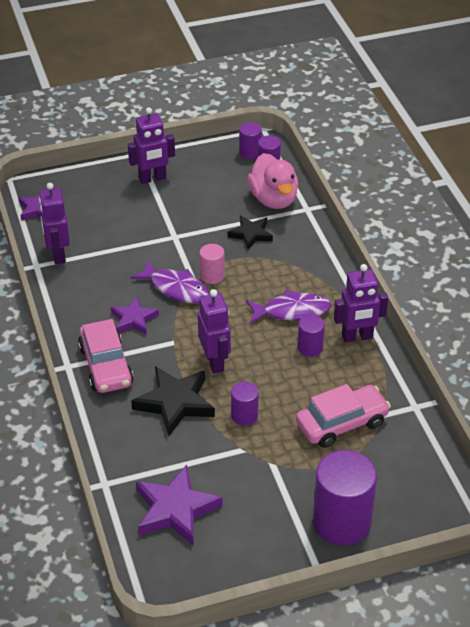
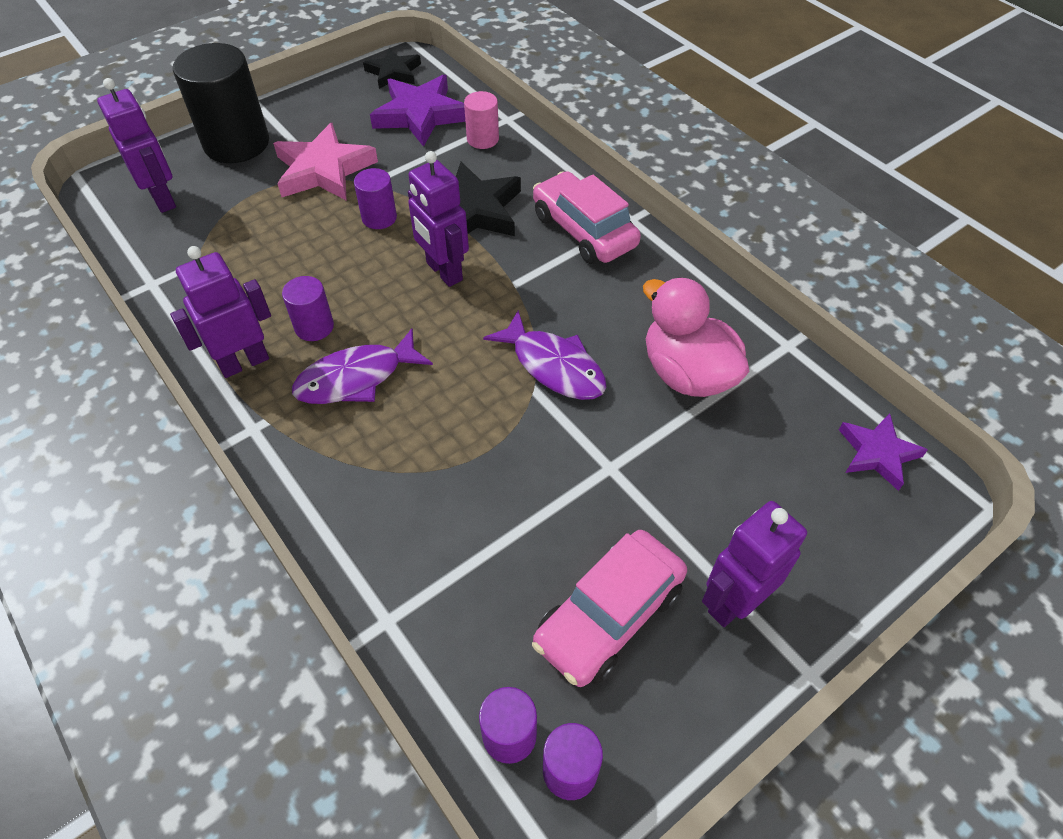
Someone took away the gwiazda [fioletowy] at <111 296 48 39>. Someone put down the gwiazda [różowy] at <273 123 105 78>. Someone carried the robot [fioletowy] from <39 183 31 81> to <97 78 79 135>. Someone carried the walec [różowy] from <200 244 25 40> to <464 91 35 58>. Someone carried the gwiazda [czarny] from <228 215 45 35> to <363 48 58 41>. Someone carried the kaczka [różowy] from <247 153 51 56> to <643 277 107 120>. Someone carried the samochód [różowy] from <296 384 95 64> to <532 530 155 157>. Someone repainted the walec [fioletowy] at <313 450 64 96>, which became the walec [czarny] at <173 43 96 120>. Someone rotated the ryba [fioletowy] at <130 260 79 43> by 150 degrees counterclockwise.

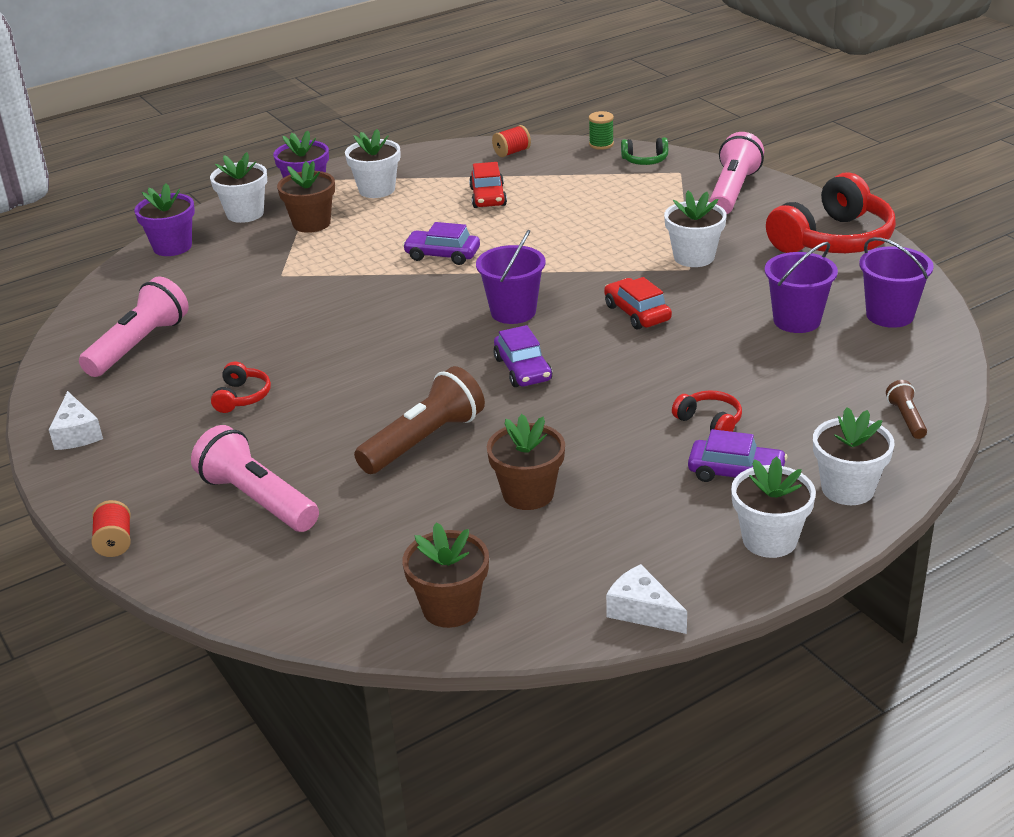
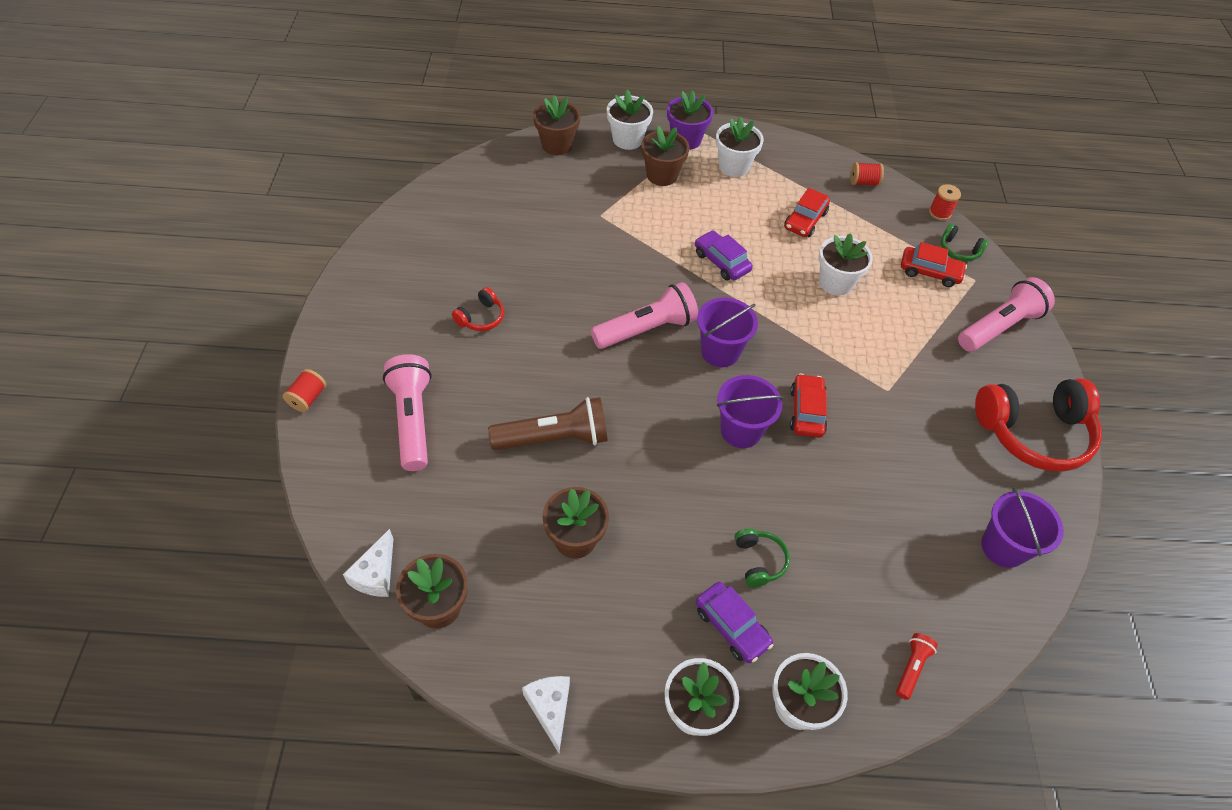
Someone took away the samochód [fioletowy] at <493 325 59 62>. Someone put down the samochód [czerwony] at <901 242 66 45>. Someone carried the ser [biały] from <49 391 54 59> to <343 529 50 68>. Someone carried the latarka [różowy] from <79 276 110 101> to <591 282 107 67>. Someone carried the doniczka [biały] from <664 191 63 76> to <819 233 54 63>. Someone carried the wiadro [fioletowy] from <765 242 73 91> to <717 375 67 73>. Someone repainted the doniczka [fioletowy] at <134 183 61 73>, which became the doniczka [brązowy] at <533 95 47 60>. Someone repainted the szpulka [zielony] at <589 111 25 39>, which became the szpulka [czerwony] at <929 184 32 36>. Someone repainted the słuchawki [czerwony] at <672 390 70 42>, which became the słuchawki [zielony] at <735 528 55 59>. Someone repainted the latarka [brązowy] at <886 380 41 59>, which became the latarka [czerwony] at <896 633 42 67>.

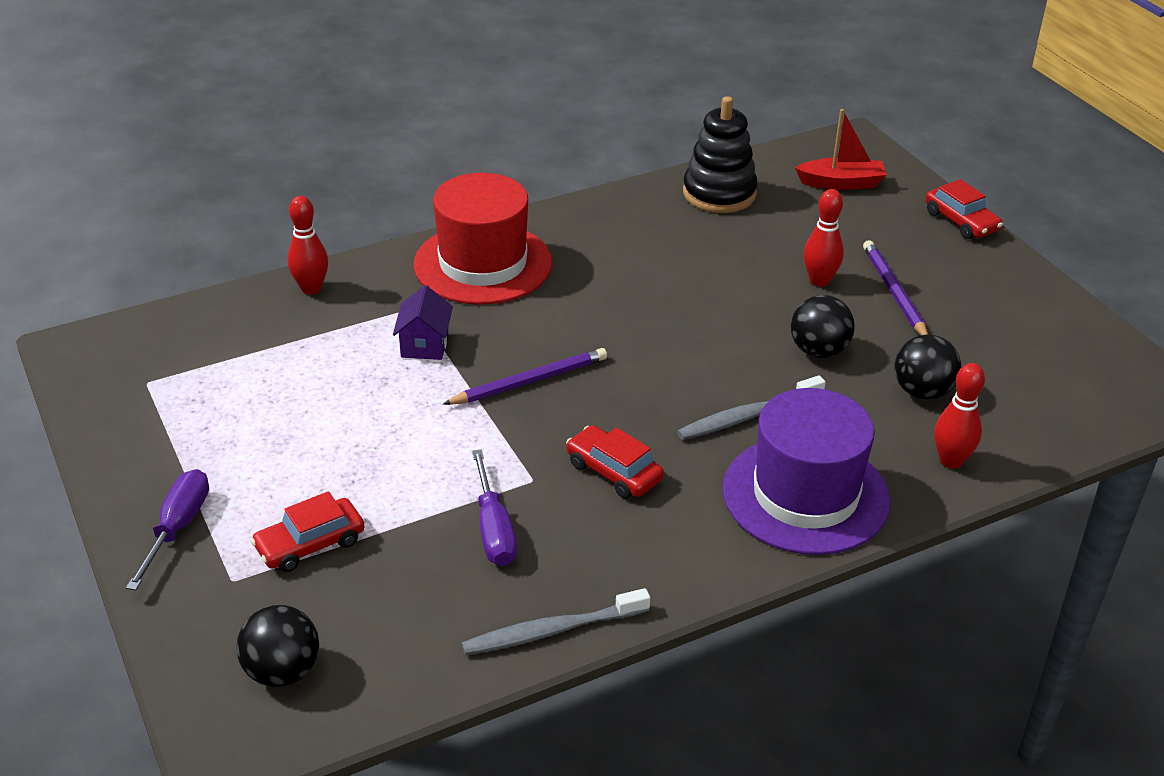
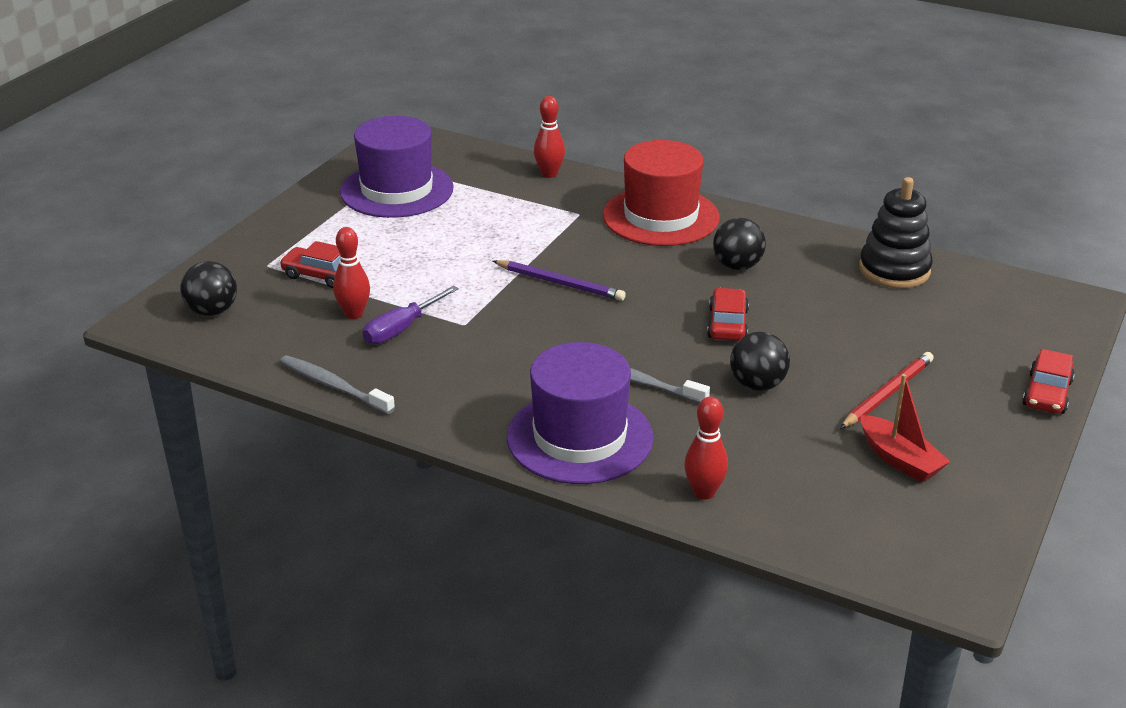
Someone took away the śrubokręt [fioletowy] at <126 469 83 121>. Someone took away the domek [fioletowy] at <393 285 60 75>. Someone put down the kapelusz [fioletowy] at <340 116 114 102>. Someone carried the samochód [czerwony] from <566 425 98 74> to <707 288 42 53>. Someone carried the łódka [czerwony] from <795 109 92 81> to <860 374 91 108>. Someone carried the kręgiel [czerwony] from <804 189 40 98> to <333 227 37 92>. Someone carried the piłka [czarny] from <894 334 67 66> to <713 218 53 52>. Someone repainted the ołówek [fioletowy] at <863 240 65 95>, which became the ołówek [czerwony] at <840 352 94 77>.

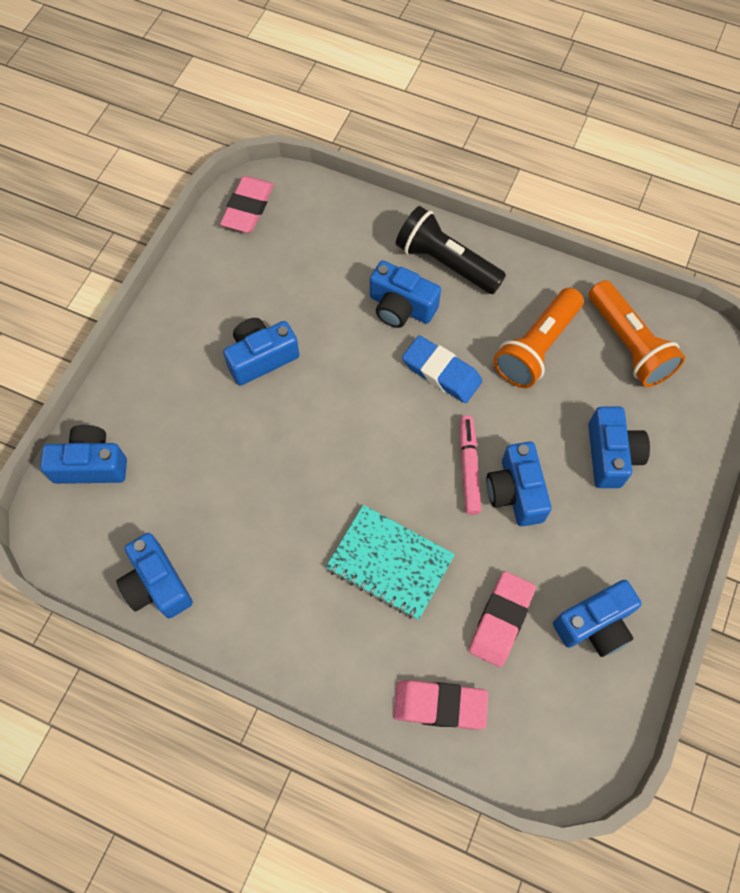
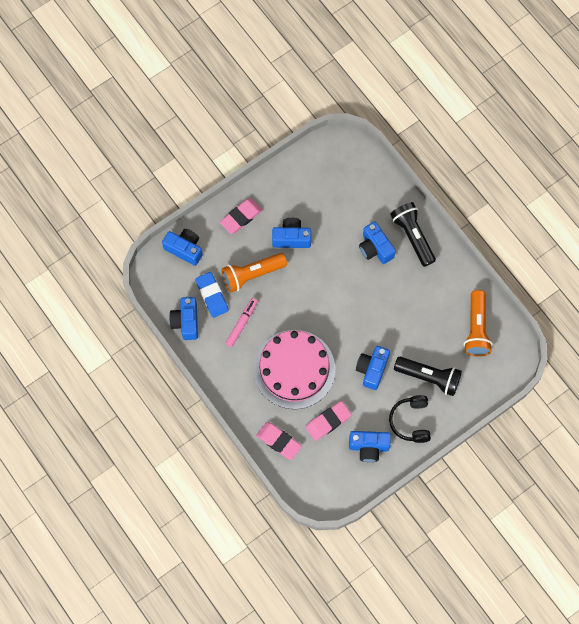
Someone put down the słuchawki [czarny] at <389 395 42 48>. Someone carried the gumka do mazania [różowy] from <220 176 54 56> to <220 199 42 35>. Someone carried the gumka do mazania [niebieski] from <402 336 80 67> to <195 272 34 46>. Someone carried the flamaster [różowy] from <460 416 21 99> to <226 298 32 49>. Someone carried the latarka [pomarańczowy] from <493 288 91 100> to <221 253 66 40>. Someone swapped the zeszyt [turkusowy] at <326 505 129 115> for the tort [różowy] at <254 330 81 79>. Someone swapped the aparat fotograficzny [niebieski] at <588 407 62 81> for the latarka [czarny] at <394 357 68 39>.

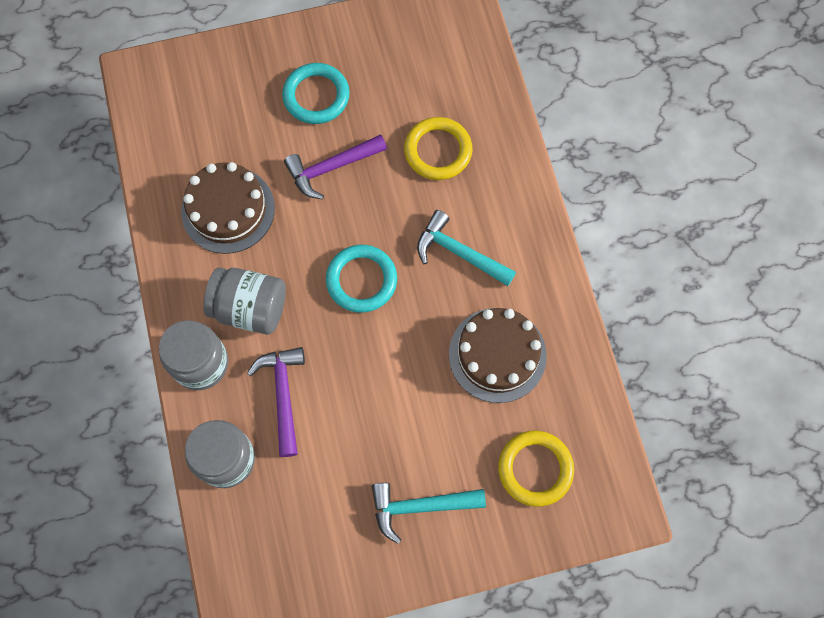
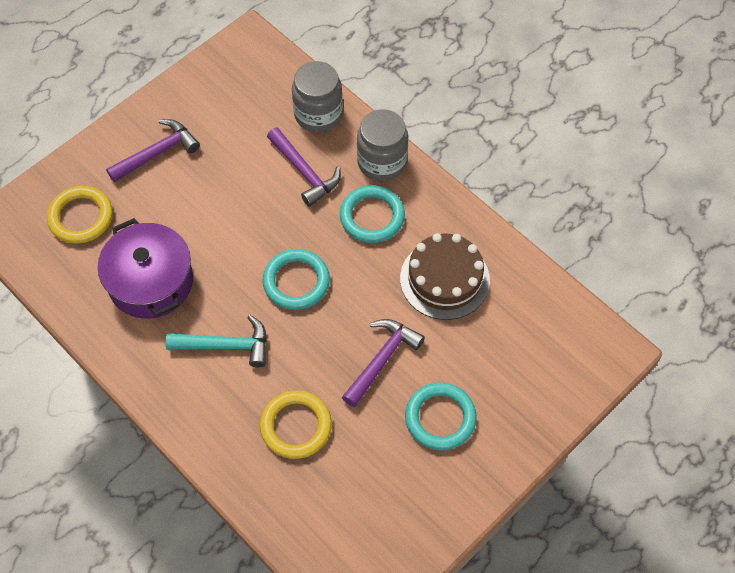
Someone swapped the słoik [szary] at <203 267 83 68> for the pierścień [turkusowy] at <340 185 65 58>. Someone swapped the tort [brązowy] at <449 308 98 95> for the garnek [fioletowy] at <98 218 95 101>. Someone repainted the młotek [turkusowy] at <372 483 114 61>, which became the młotek [fioletowy] at <106 119 94 63>.

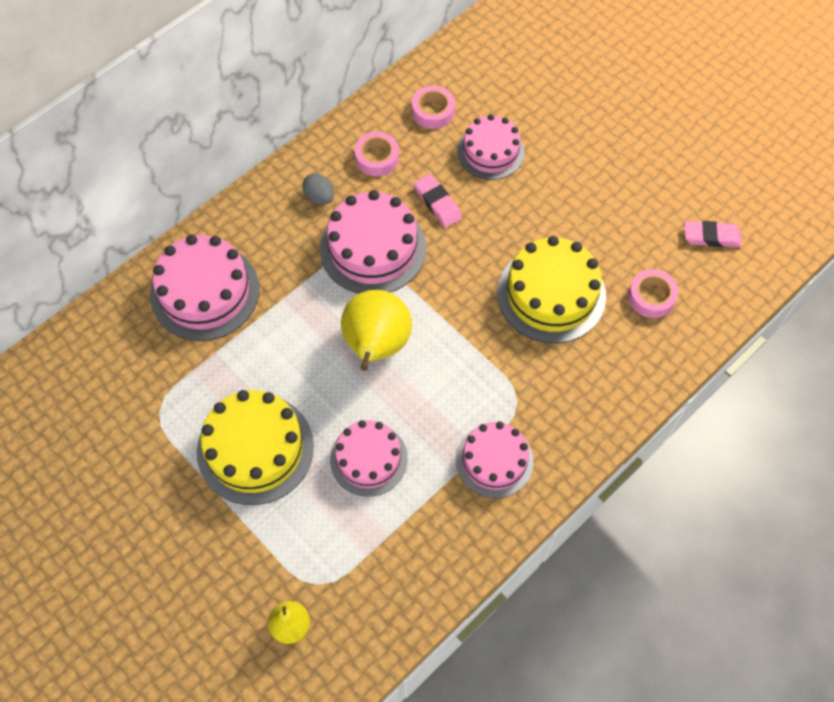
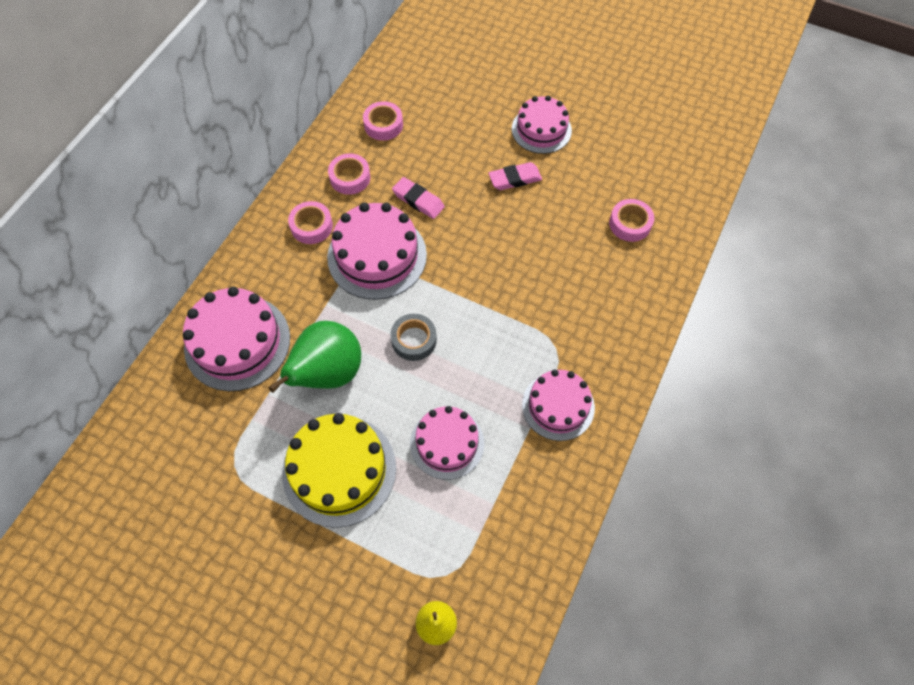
Someone took away the tort [żółty] at <497 236 109 107>. Someone put down the gruszka [zielony] at <268 321 93 72>. Someone carried the tort [różowy] from <457 114 68 66> to <512 96 60 58>. Someone carried the gumka do mazania [różowy] from <684 221 58 26> to <489 162 53 28>. Someone swapped the jajko [szary] at <302 173 32 32> for the taśma klejąca [różowy] at <288 201 45 43>. Someone swapped the gruszka [żółty] at <341 290 71 81> for the taśma klejąca [szary] at <390 314 47 47>.

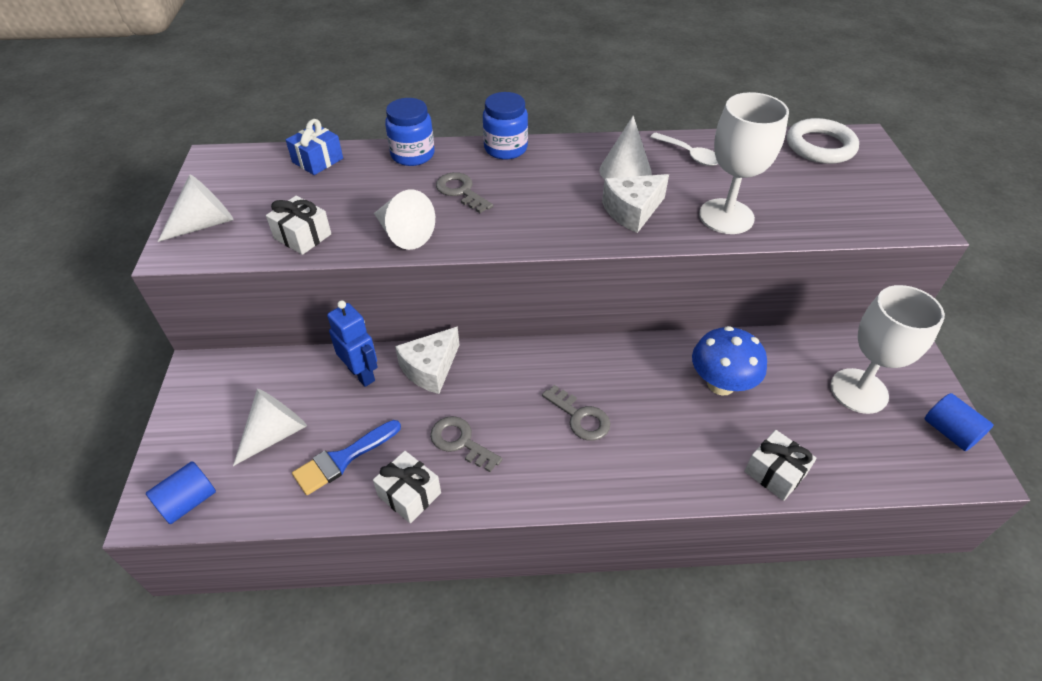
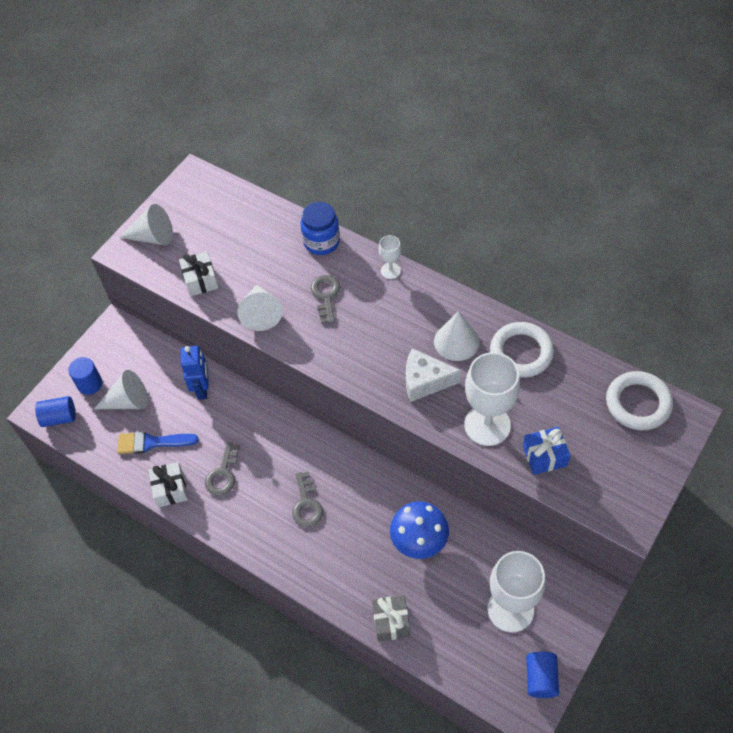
Someone took away the ser [biały] at <395 326 65 68>. Someone put down the walec [niebieski] at <68 357 34 38>. Someone carried the prezent [niebieski] from <286 119 57 56> to <523 427 47 48>. Someone swapped the słoik [niebieski] at <483 92 45 67> for the kielich [biały] at <378 235 23 44>. Someone swapped the łyżka [biały] at <650 133 68 33> for the pierścień [biały] at <490 322 64 56>. Someone repainted the prezent [biały] at <744 430 73 71>, which became the prezent [szary] at <372 595 38 47>. Someone rotated the klucz [szary] at <430 416 73 56> by 150 degrees counterclockwise.

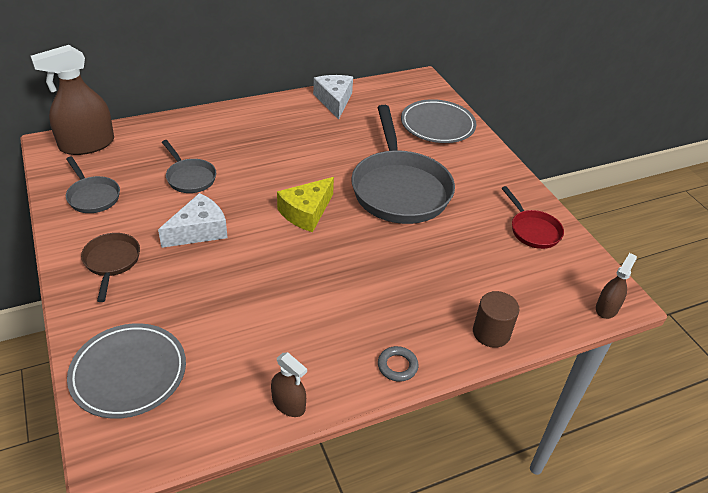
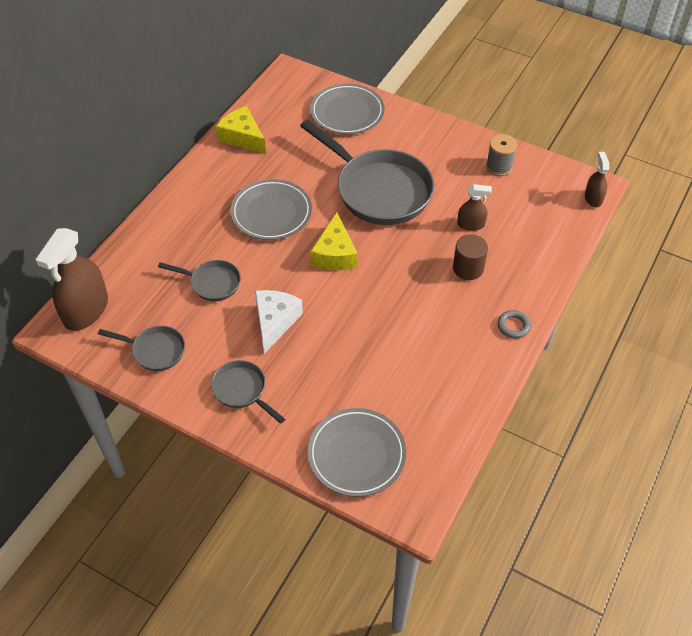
Someone put down the talerz [szary] at <230 179 82 61>. Someone carried the spryskiwacz [brązowy] from <271 352 36 65> to <457 184 35 47>. Someone carried the walec [brązowy] from <473 291 46 57> to <453 234 35 46>. Someone swapped the patelnia [czerwony] at <502 186 62 63> for the szpulka [szary] at <486 134 31 42>. Someone repainted the patelnia [brązowy] at <81 233 59 69>, which became the patelnia [szary] at <211 360 74 64>. Someone repainted the ser [biały] at <313 75 40 44>, which became the ser [żółty] at <216 106 50 48>.

